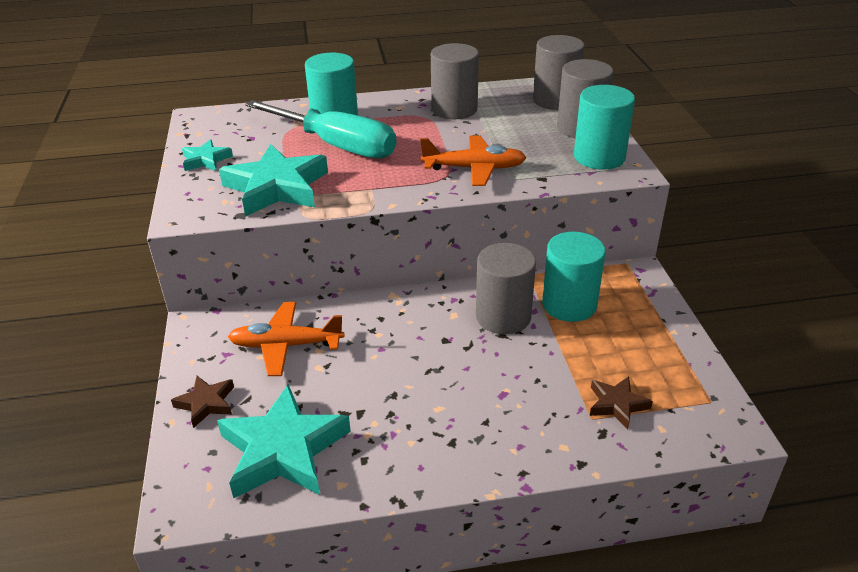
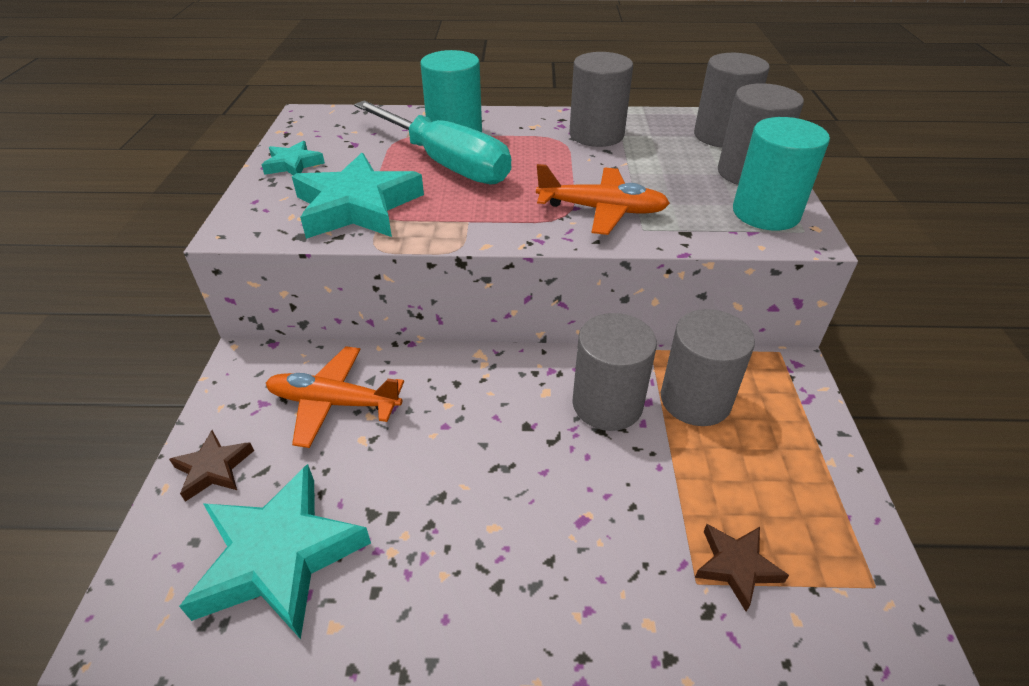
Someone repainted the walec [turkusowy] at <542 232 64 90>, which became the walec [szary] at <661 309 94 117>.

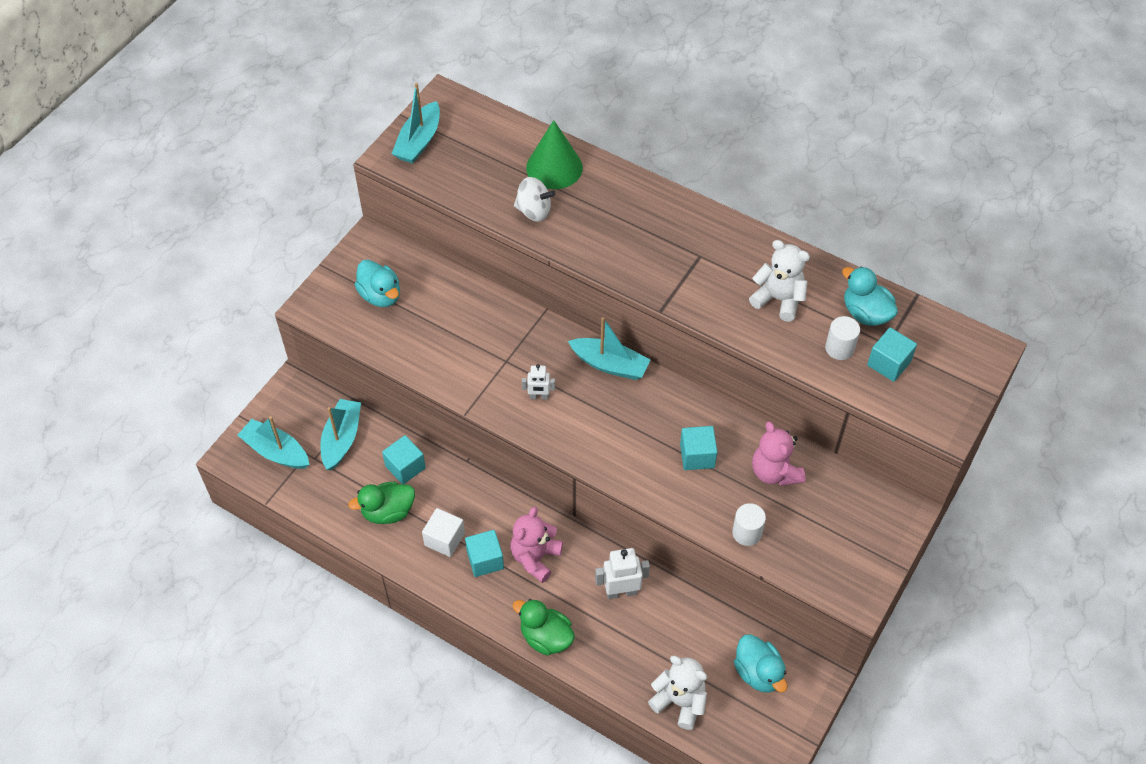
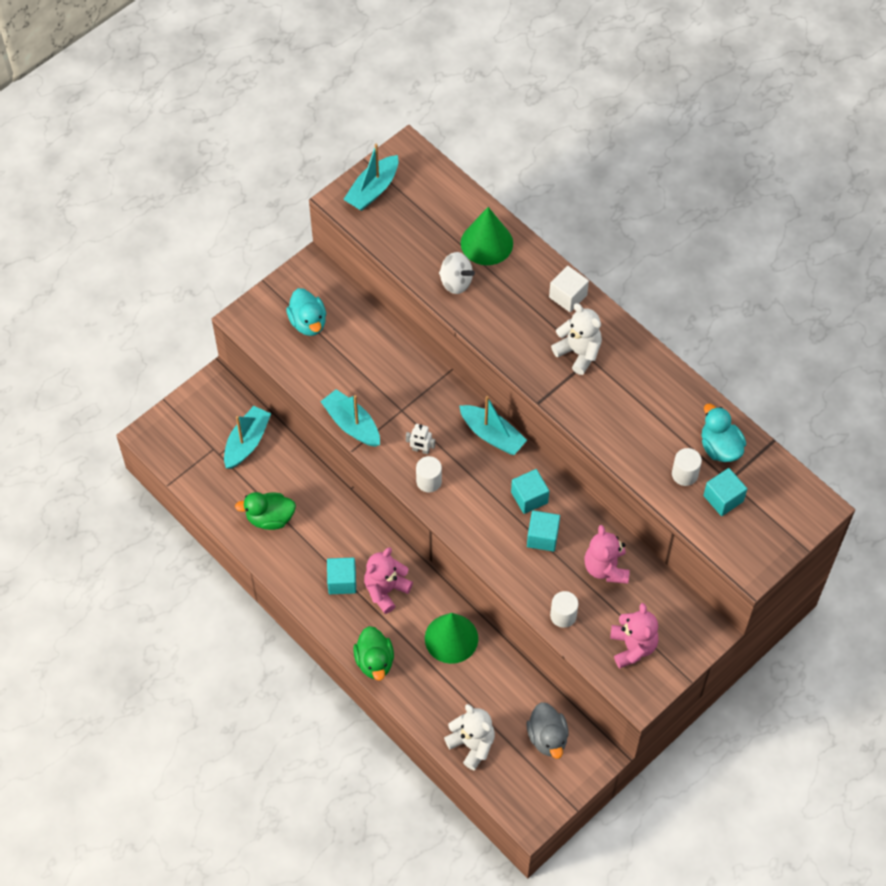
Someone put down the walec [biały] at <416 456 26 37>. Someone put down the miś [różowy] at <610 603 49 66>. Someone carried the łódka [turkusowy] from <238 416 72 53> to <320 389 60 58>. Someone carried the sześcian [turkusowy] from <382 435 44 49> to <511 469 38 45>. Someone carried the sześcian [biały] from <422 508 43 49> to <549 266 40 46>. Someone carried the miś [biały] from <749 240 61 82> to <551 303 51 72>. Someone swapped the robot [biały] at <595 548 55 51> for the stożek [zielony] at <425 613 53 51>. Someone repainted the kaczka [turkusowy] at <734 634 53 59>, which became the kaczka [szary] at <527 702 42 57>. Someone rotated the kaczka [zielony] at <513 599 62 56> by 150 degrees counterclockwise.

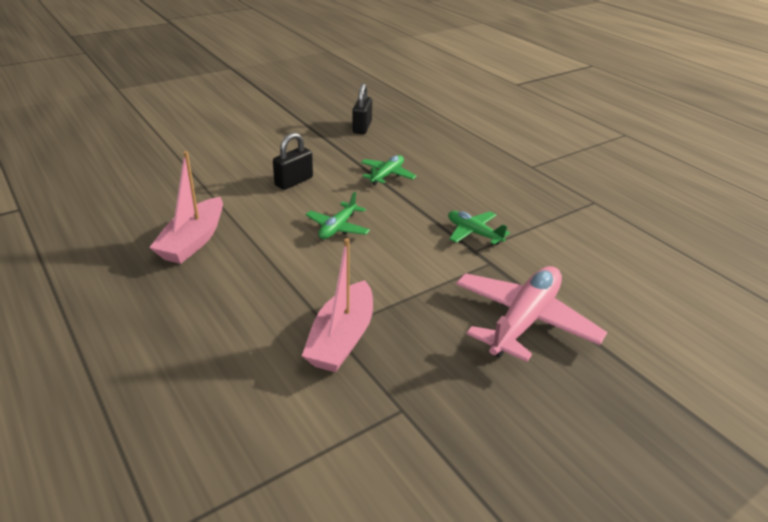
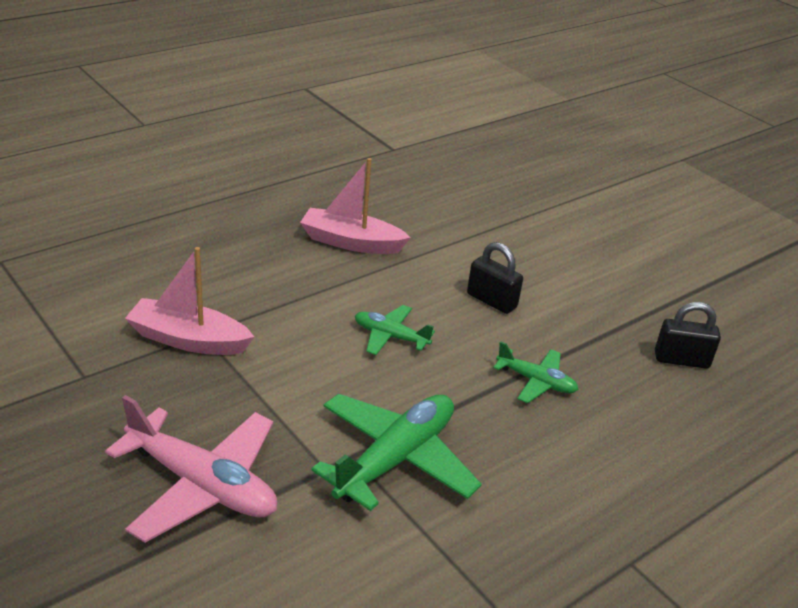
Someone scaled the samolot [zielony] at <448 211 62 34> by 1.84.

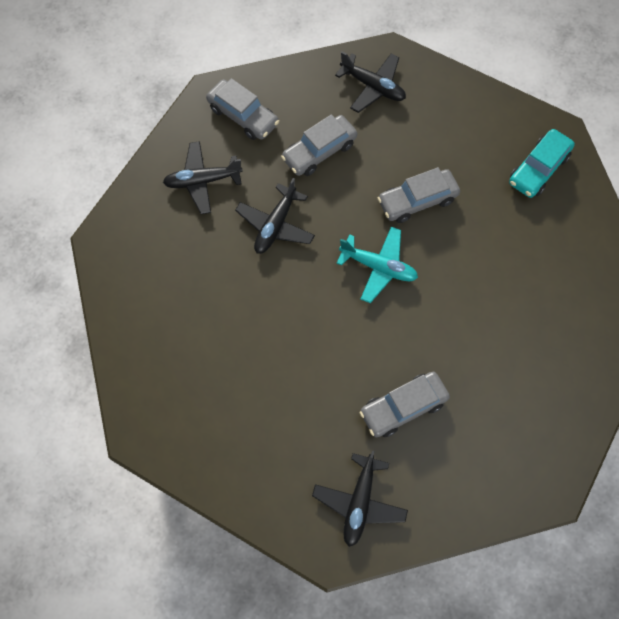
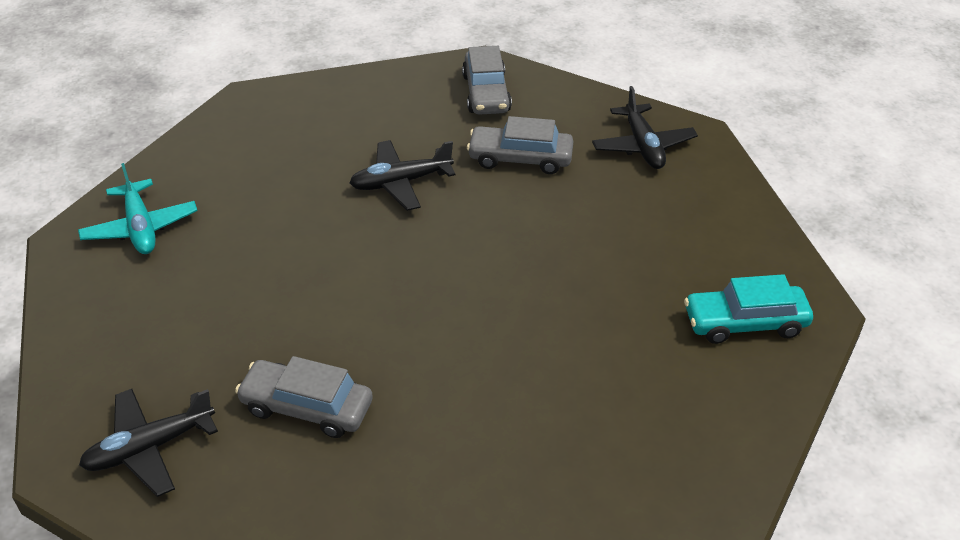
Someone took away the samolot [czarny] at <163 141 80 73>. Someone took away the samochód [szary] at <378 167 82 56>. Someone carried the samolot [turkusowy] from <337 227 81 76> to <78 163 120 91>.

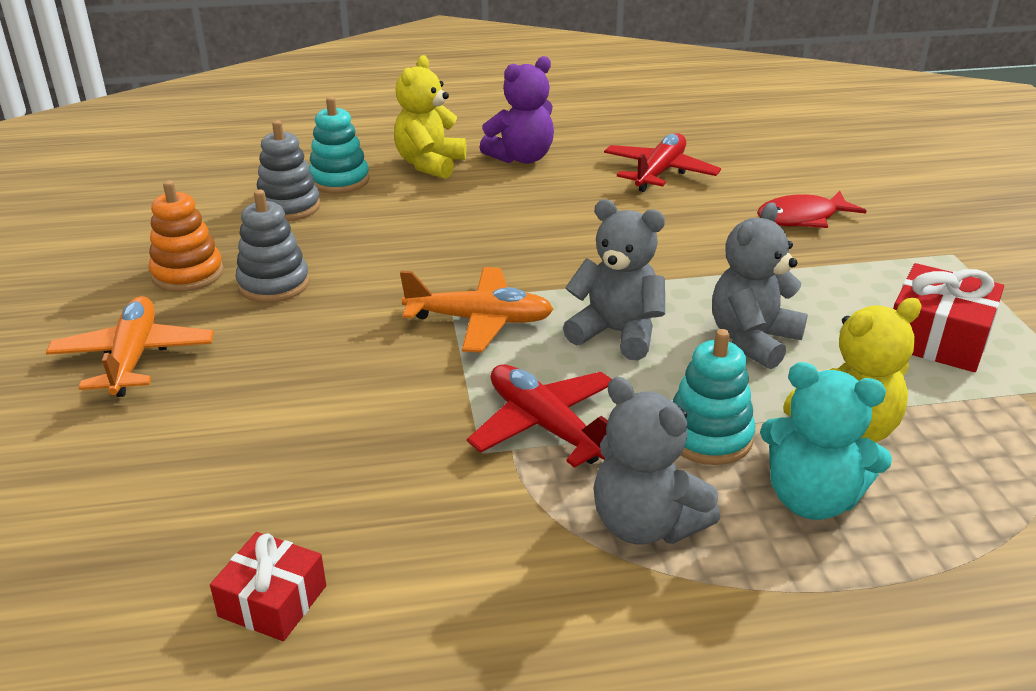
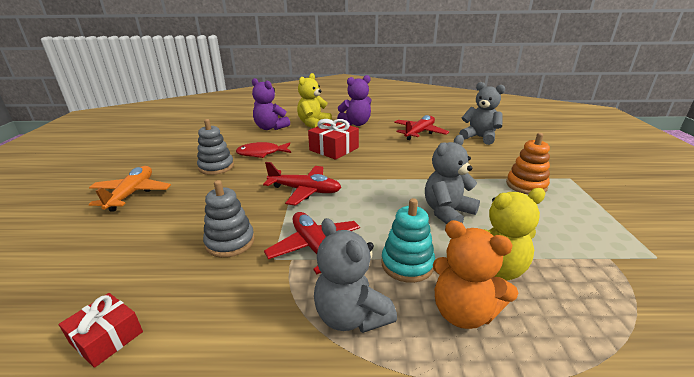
Someone carried the zabawka nakładanka [pomarańczowy] from <149 180 75 112> to <506 133 44 61>. Someone carried the zabawka nakładanka [szary] from <257 120 64 101> to <203 180 52 78>. Someone carried the miś [szary] from <563 199 102 162> to <459 82 46 63>. Someone carried the ryba [czerwony] from <757 191 110 37> to <236 142 55 16>. Someone carried the prezent [czerwony] from <893 263 111 109> to <308 119 51 41>. Someone swapped the zabawka nakładanka [turkusowy] at <309 97 61 97> for the miś [fioletowy] at <252 78 38 52>. Someone repainted the samolot [pomarańczowy] at <400 267 154 86>, which became the samolot [czerwony] at <263 162 78 44>. Someone repainted the miś [turkusowy] at <760 362 132 158>, which became the miś [pomarańczowy] at <433 220 85 109>.

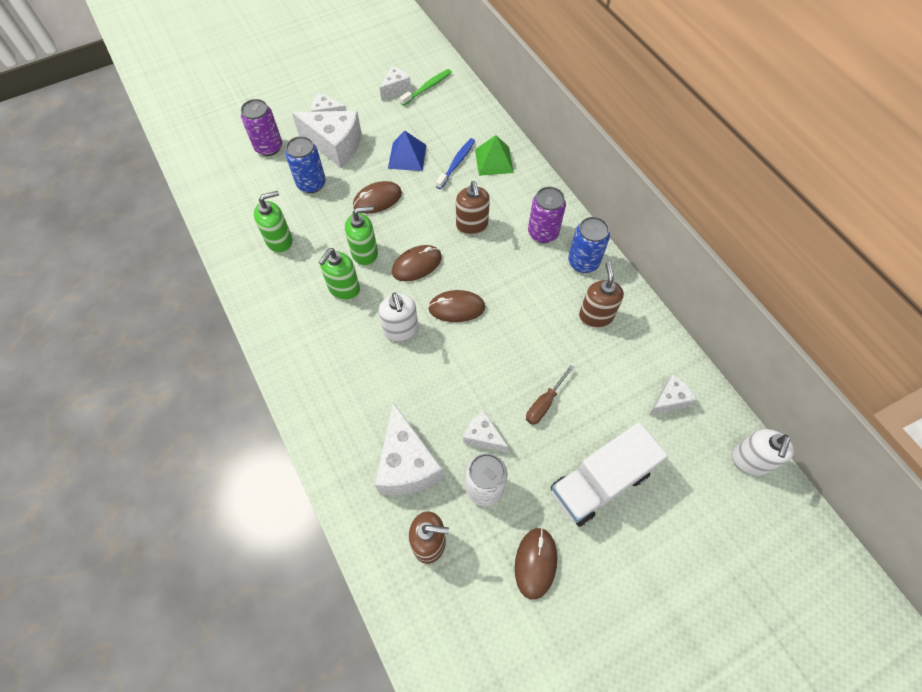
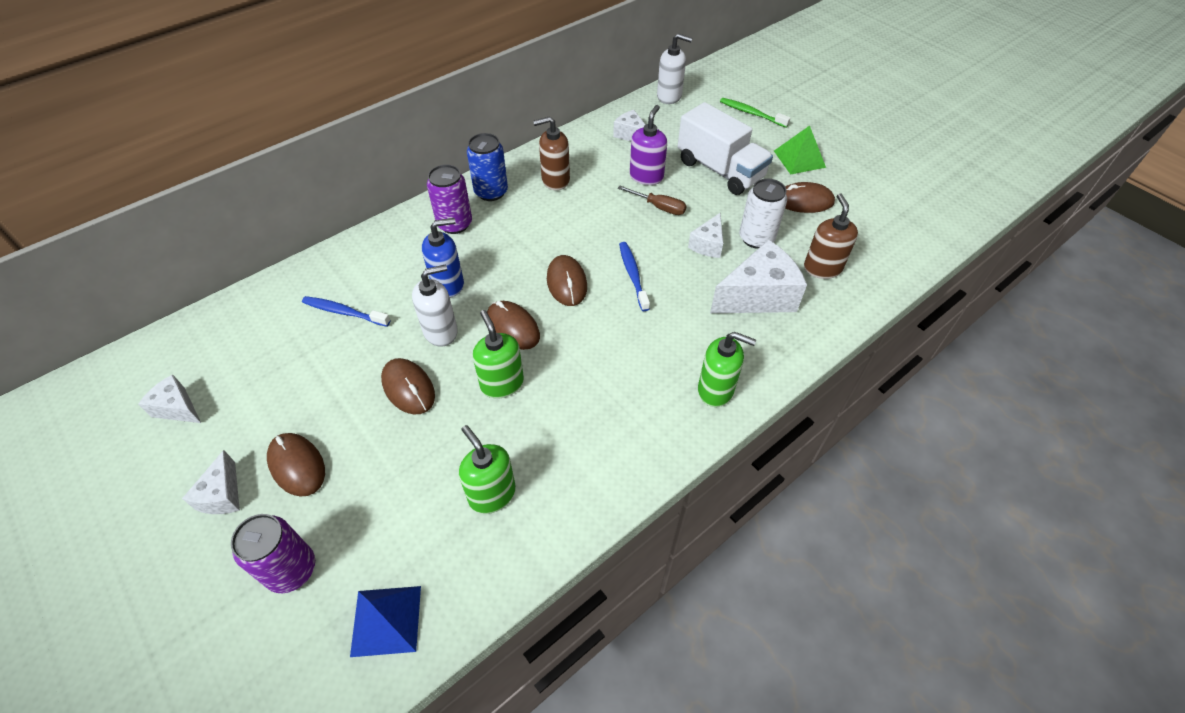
Someone took away the puszka [niebieski] at <285 136 41 57>. Someone put down the szczoteczka do zębów [niebieski] at <619 242 31 69>. Someone put down the dozownik mydła [fioletowy] at <630 105 37 80>. Someone carried the dozownik mydła [zielony] from <319 248 41 52> to <698 332 58 75>. Someone carried the dozownik mydła [biały] from <379 292 40 50> to <412 264 46 83>. Someone carried the piramida [niebieski] from <388 131 39 40> to <350 586 71 71>. Someone carried the szczoteczka do zębów [zielony] from <400 69 52 37> to <720 98 71 30>. Someone carried the piramida [zielony] from <475 135 39 41> to <774 126 52 49>. Someone swapped the ser [biały] at <292 111 70 57> for the myszka [brązowy] at <267 433 58 64>. Someone repainted the dozownik mydła [brązowy] at <456 181 34 54>, which became the dozownik mydła [niebieski] at <422 218 42 80>.

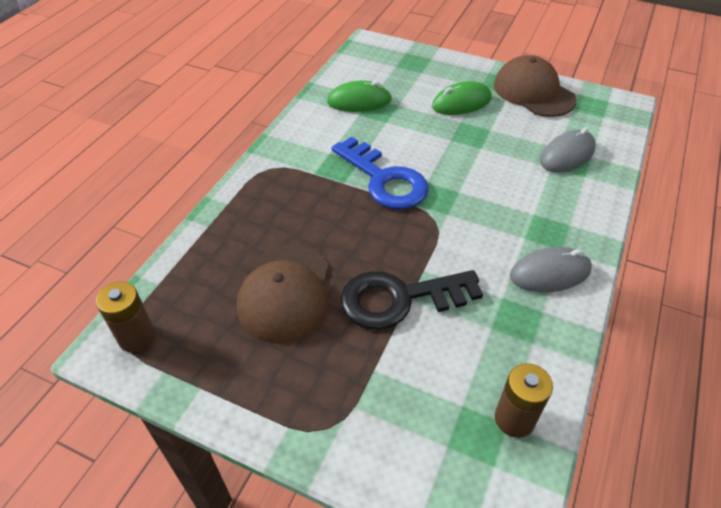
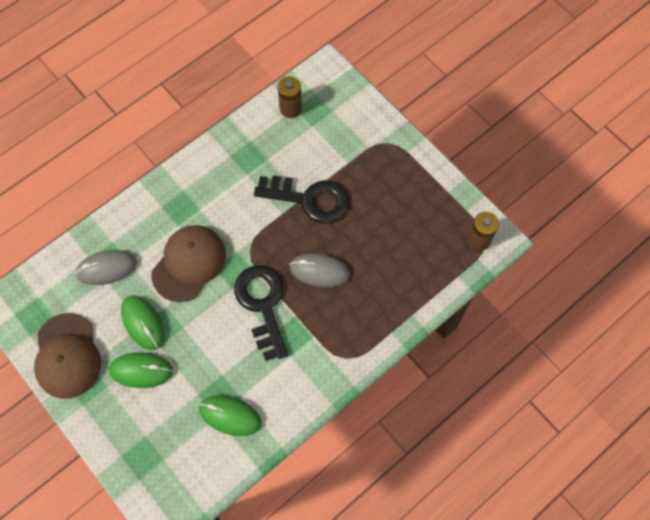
Someone put down the myszka [zielony] at <121 296 44 54>. Someone carried the czapka [brązowy] from <237 245 92 98> to <151 225 75 77>. Someone carried the myszka [szary] from <510 247 82 45> to <289 253 61 35>. Someone repainted the klucz [niebieski] at <332 137 97 72>, which became the klucz [czarny] at <234 265 54 96>.

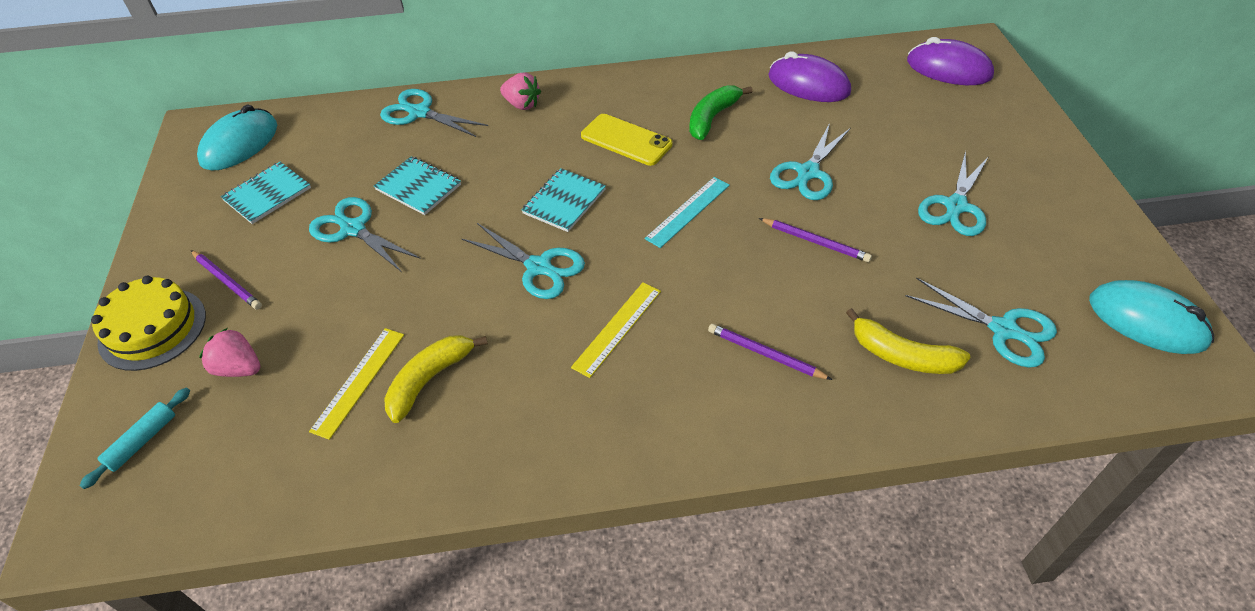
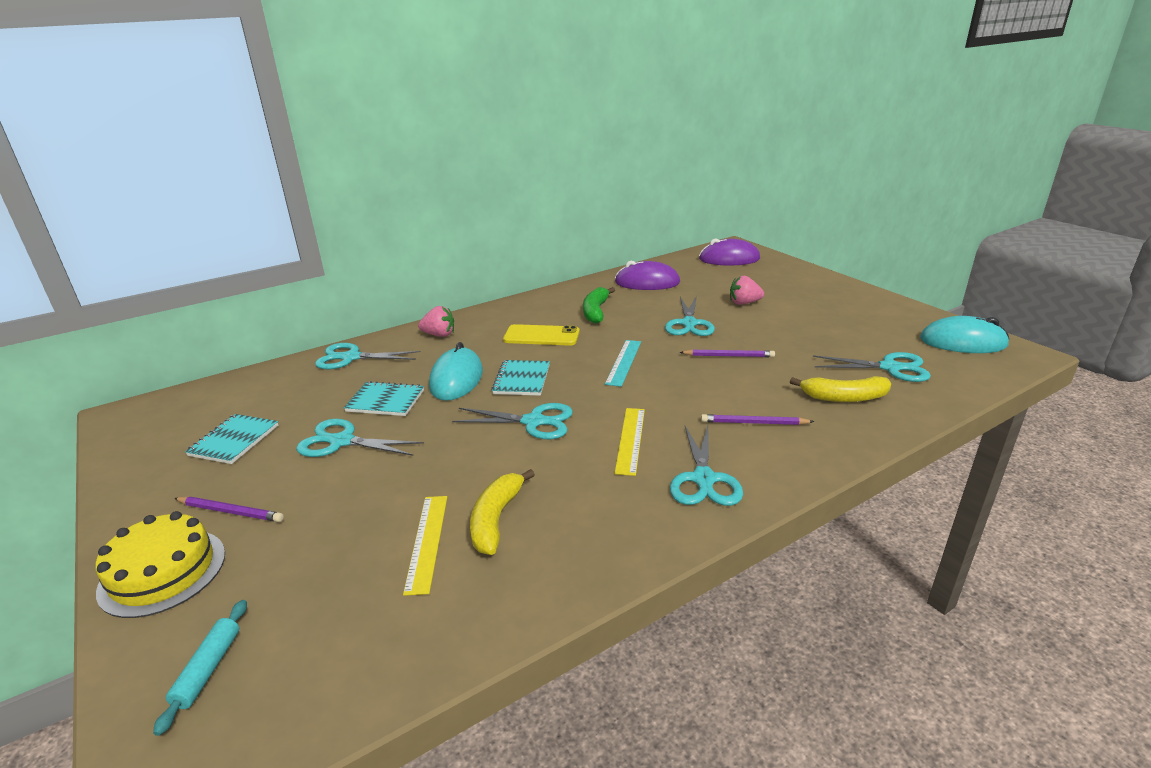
Someone carried the myszka [turkusowy] from <197 105 80 65> to <429 342 54 59>. Someone carried the truskawka [różowy] from <199 328 61 49> to <730 276 34 29>. Someone carried the nożyczki [turkusowy] from <918 151 71 85> to <670 425 73 81>.

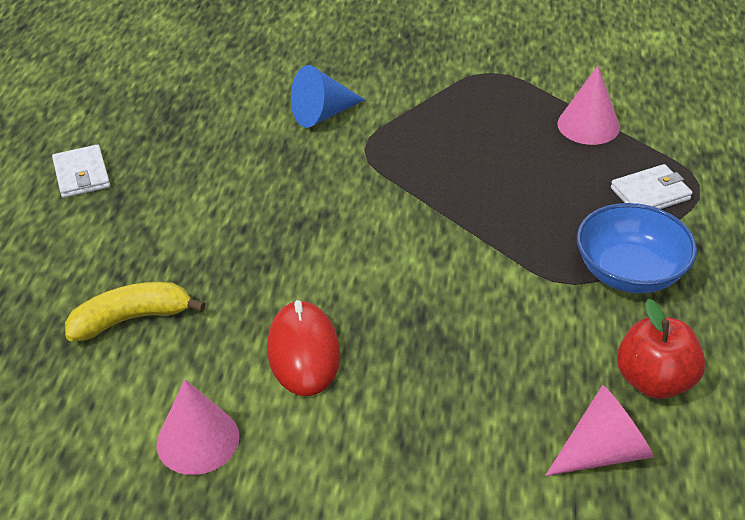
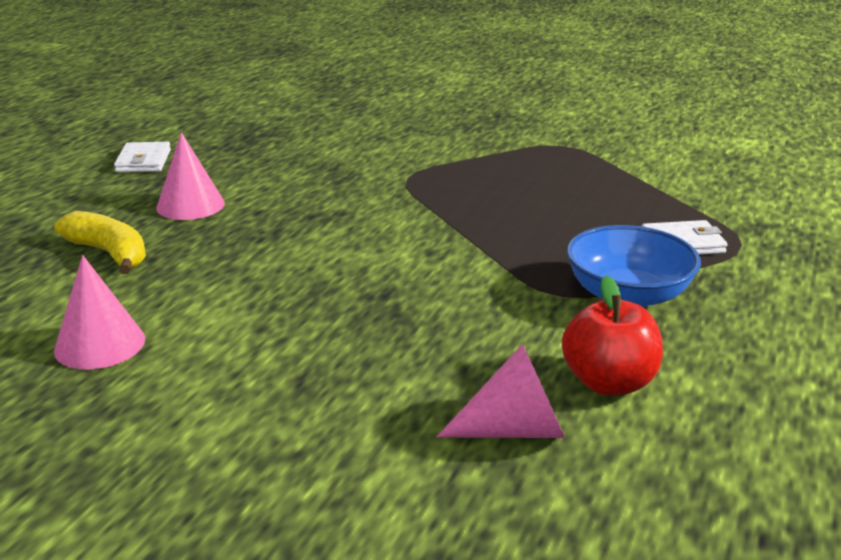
Someone took away the myszka [czerwony] at <267 300 73 96>. Someone took away the stożek [niebieski] at <291 65 74 63>. Someone carried the stożek [różowy] from <557 66 63 79> to <156 132 69 88>. Someone rotated the banan [żółty] at <65 282 140 59> by 45 degrees clockwise.

